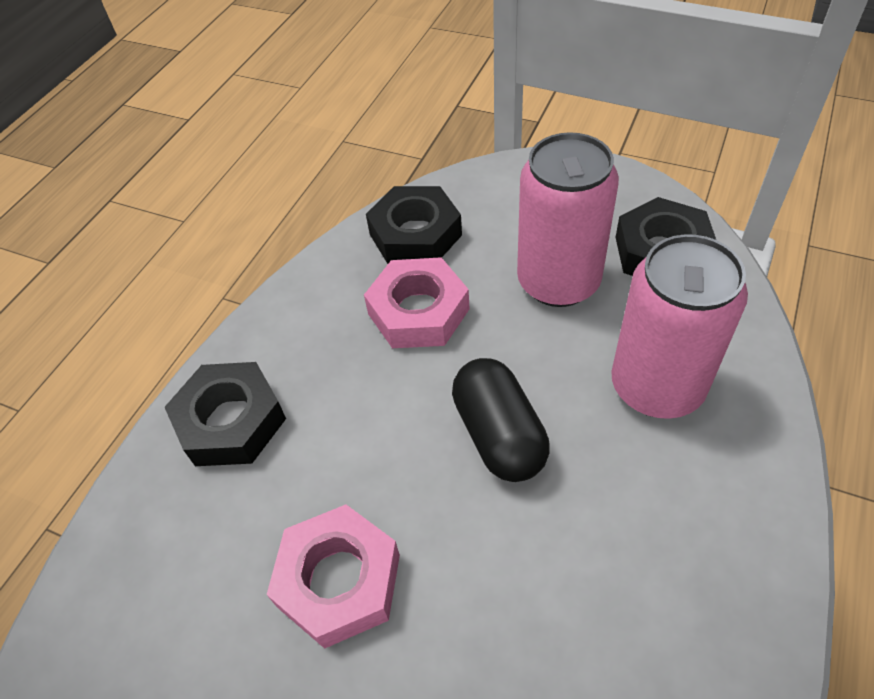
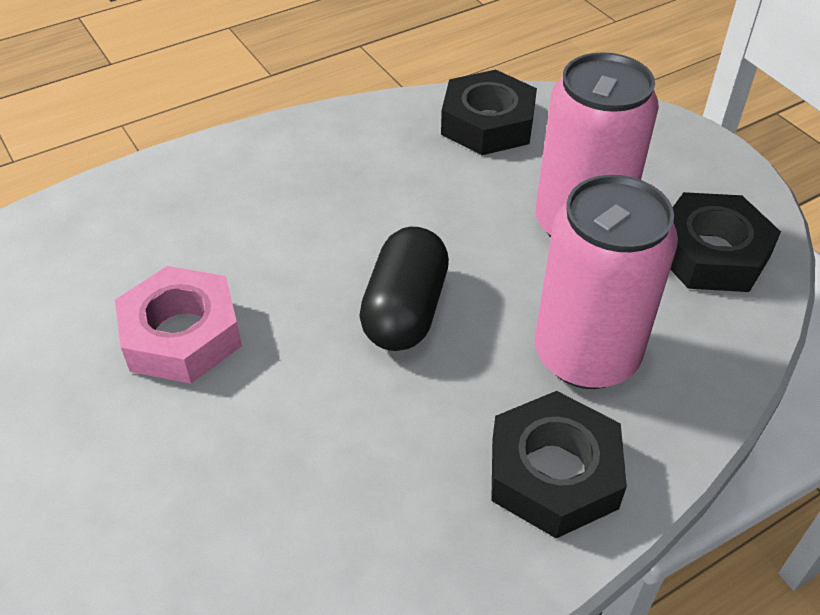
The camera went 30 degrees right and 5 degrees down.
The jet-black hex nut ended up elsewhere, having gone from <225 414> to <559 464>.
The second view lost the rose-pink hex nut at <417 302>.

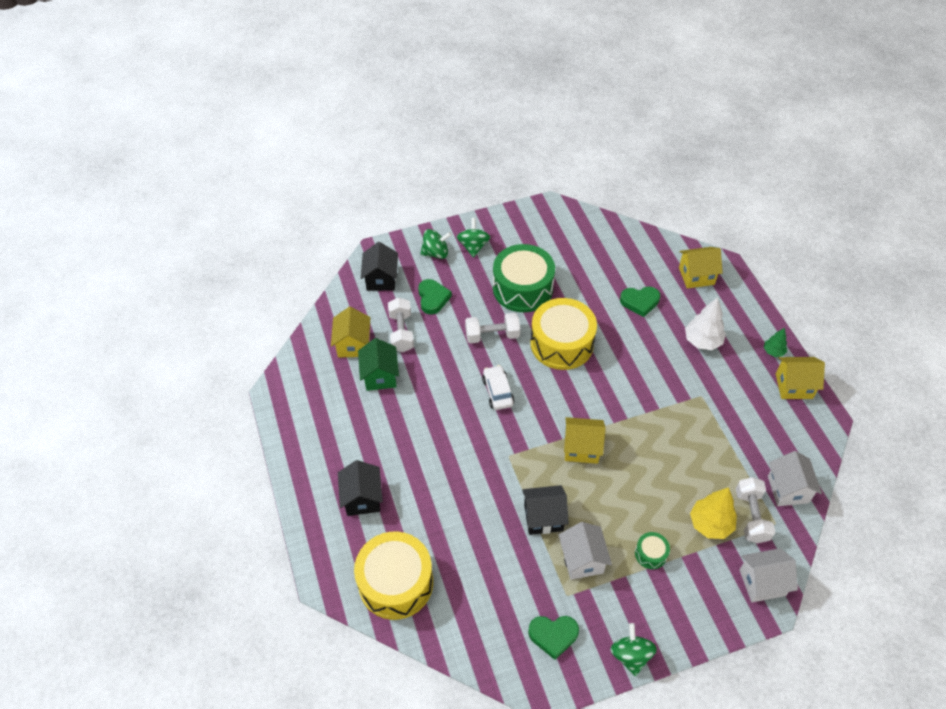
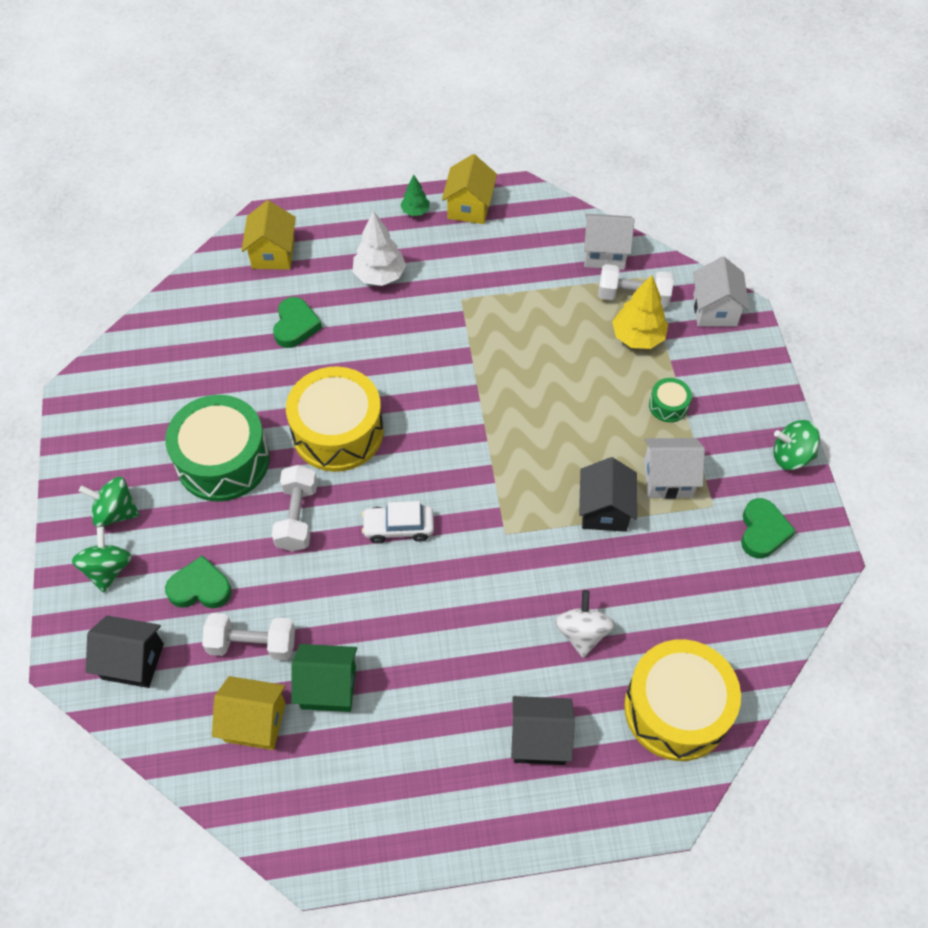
The camera went 80 degrees left and 5 degrees up.
The second view gained the white spinning top at <584 624>.
The second view lost the yellow house at <584 440>.

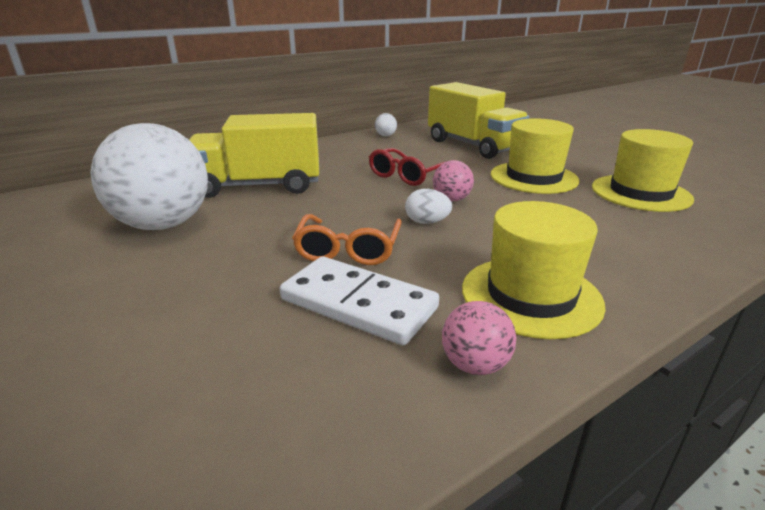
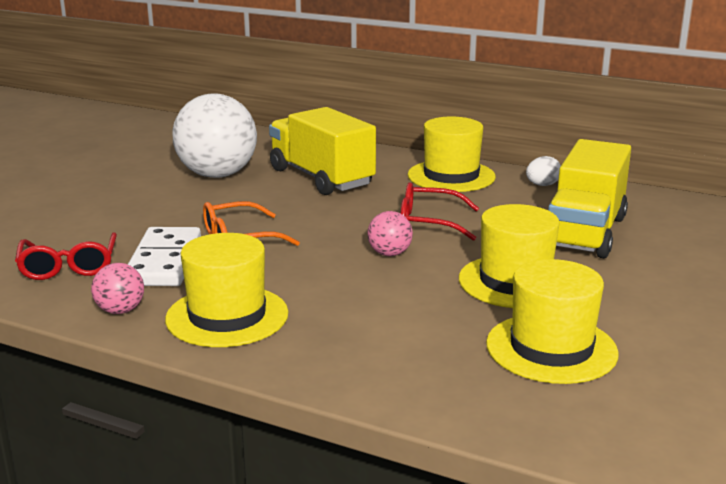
The camera went 60 degrees right and 5 degrees down.
The second view gained the crimson eyeglasses at <66 256>.
The second view gained the yellow hat at <452 154>.
The second view lost the white toy egg at <428 206>.

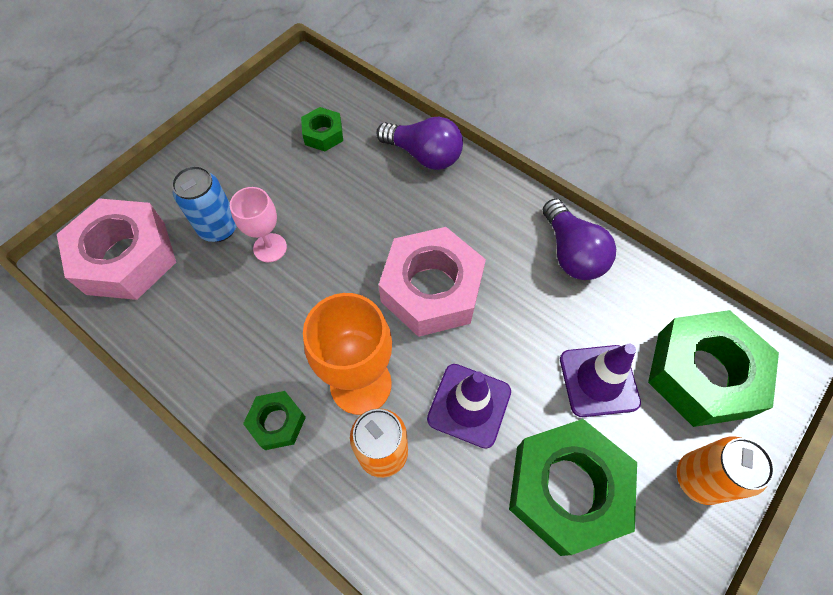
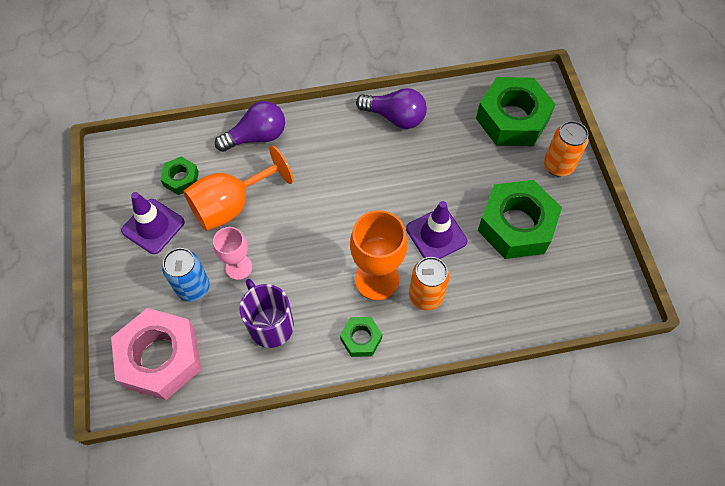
The camera went 50 degrees left and 0 degrees up.
The violet safety cone ended up elsewhere, having gone from <600 380> to <153 223>.
The second view gained the orange-coloured chalice at <238 188>.
The second view gained the violet coffee mug at <266 313>.
The second view lost the rose-pink hex nut at <432 282>.

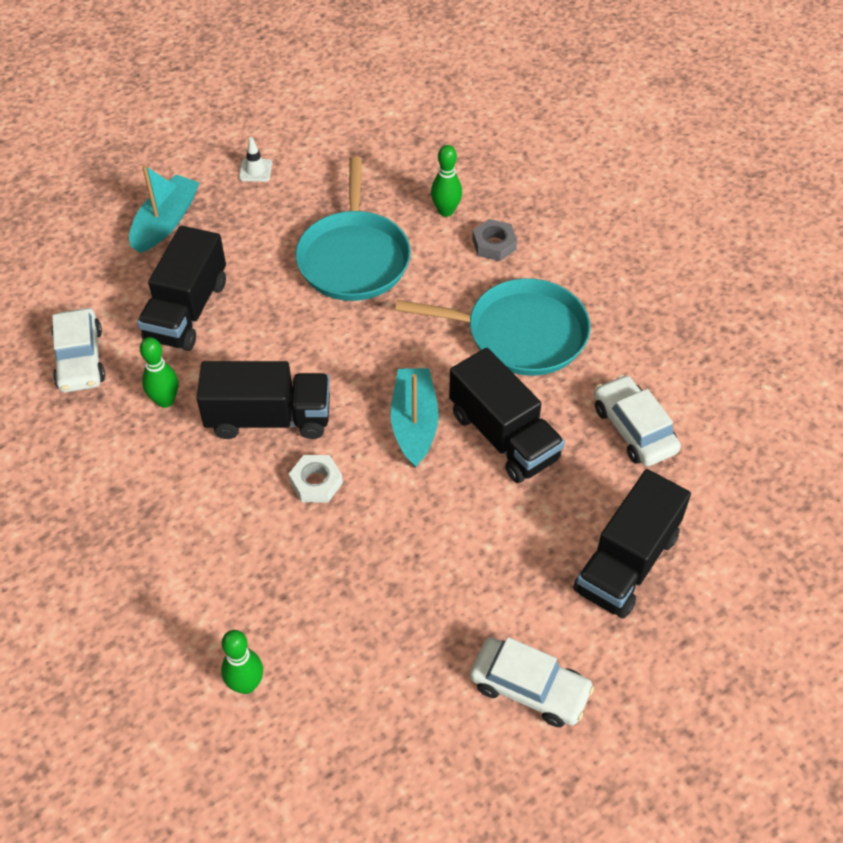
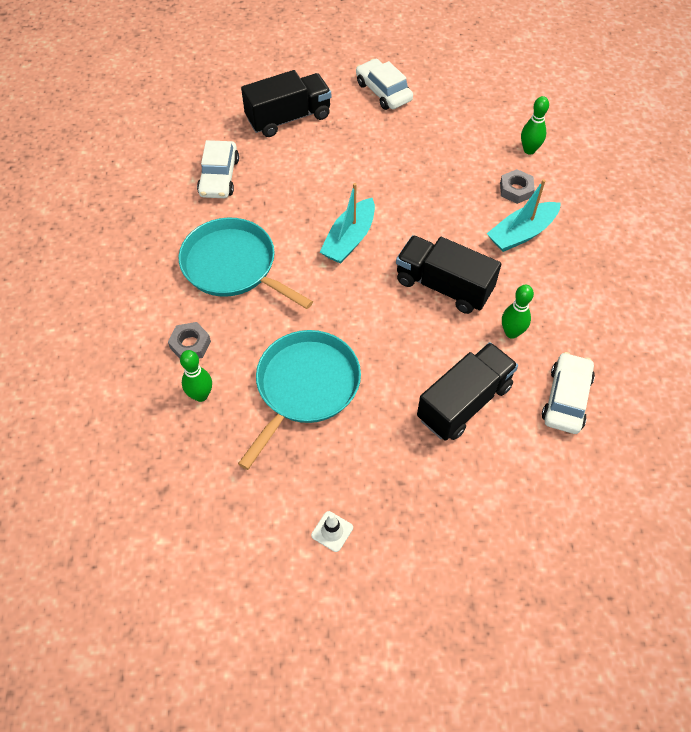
The camera went 150 degrees left and 5 degrees up.
The turquoise sailboat ended up elsewhere, having gone from <164 209> to <524 215>.
The second view gained the grey hex nut at <517 186>.
The second view lost the white hex nut at <316 479>.
The second view lost the jet-black truck at <507 415>.

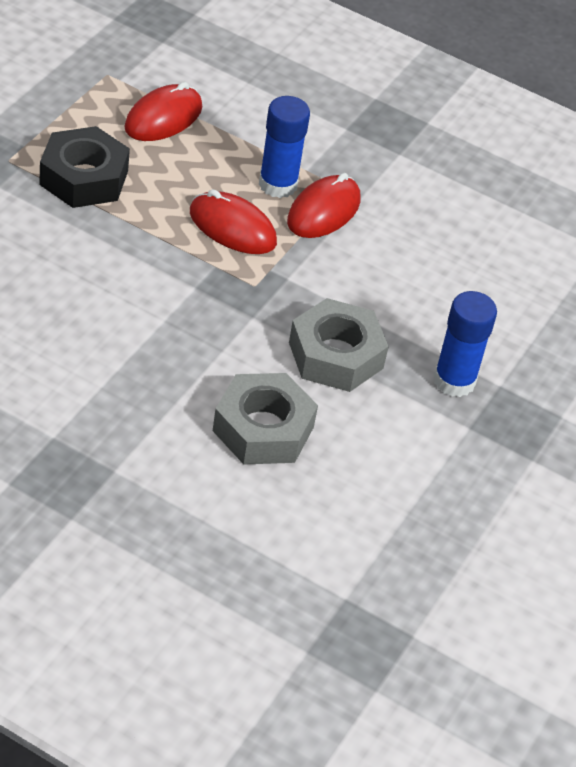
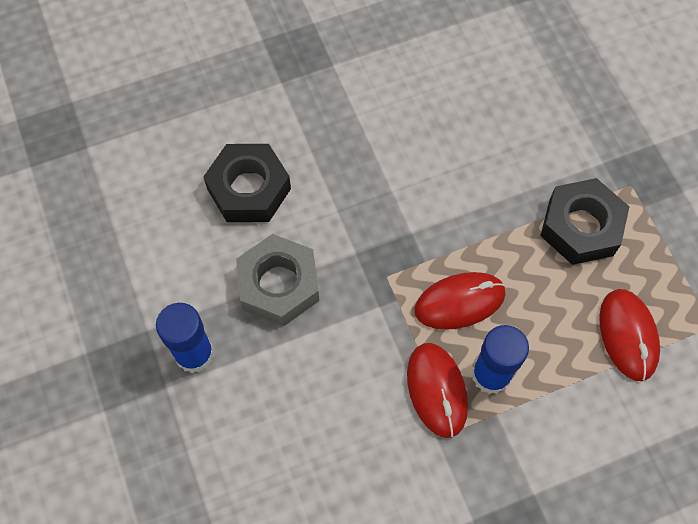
The camera went 135 degrees right and 20 degrees up.
What was the grey hex nut at <265 419> turned into the jet-black hex nut at <247 183>.

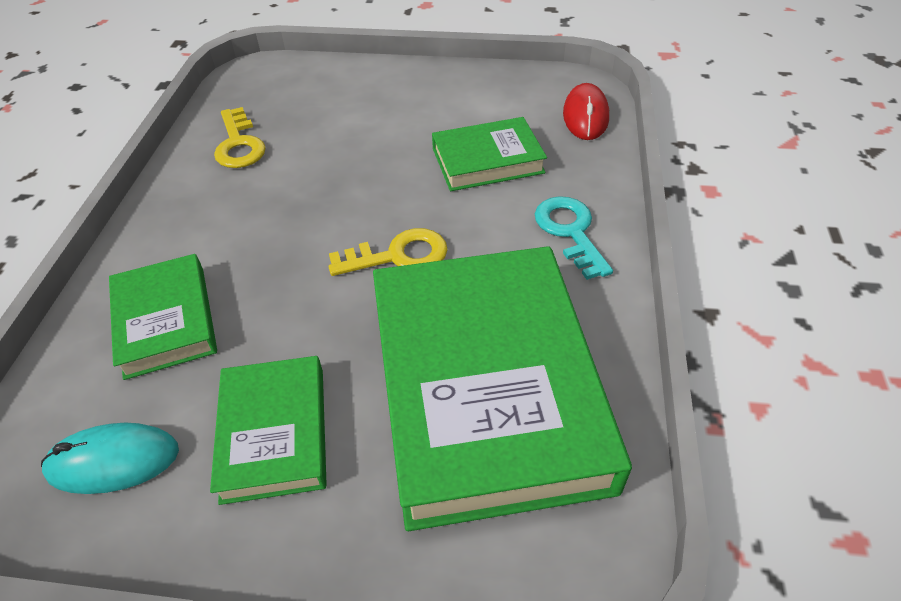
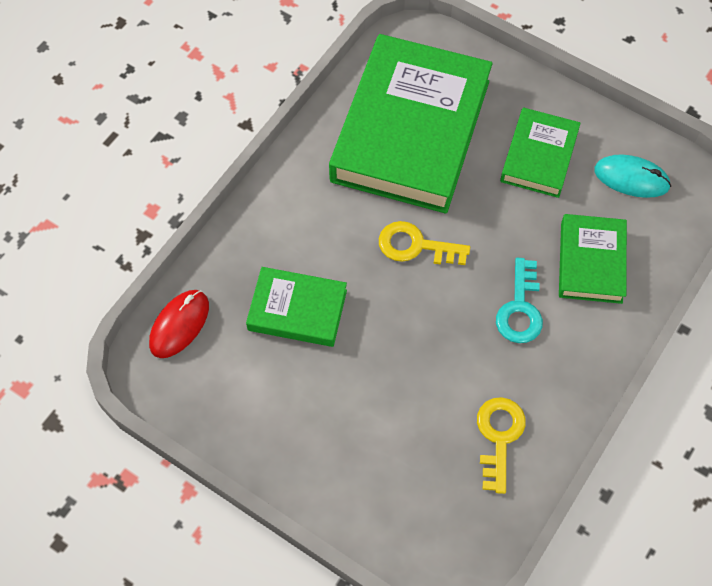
The camera went 155 degrees left and 15 degrees up.
The turquoise door key ended up elsewhere, having gone from <574 238> to <519 300>.

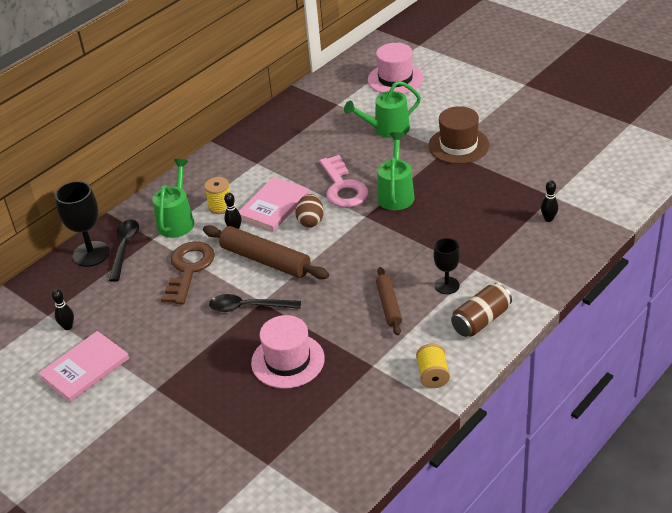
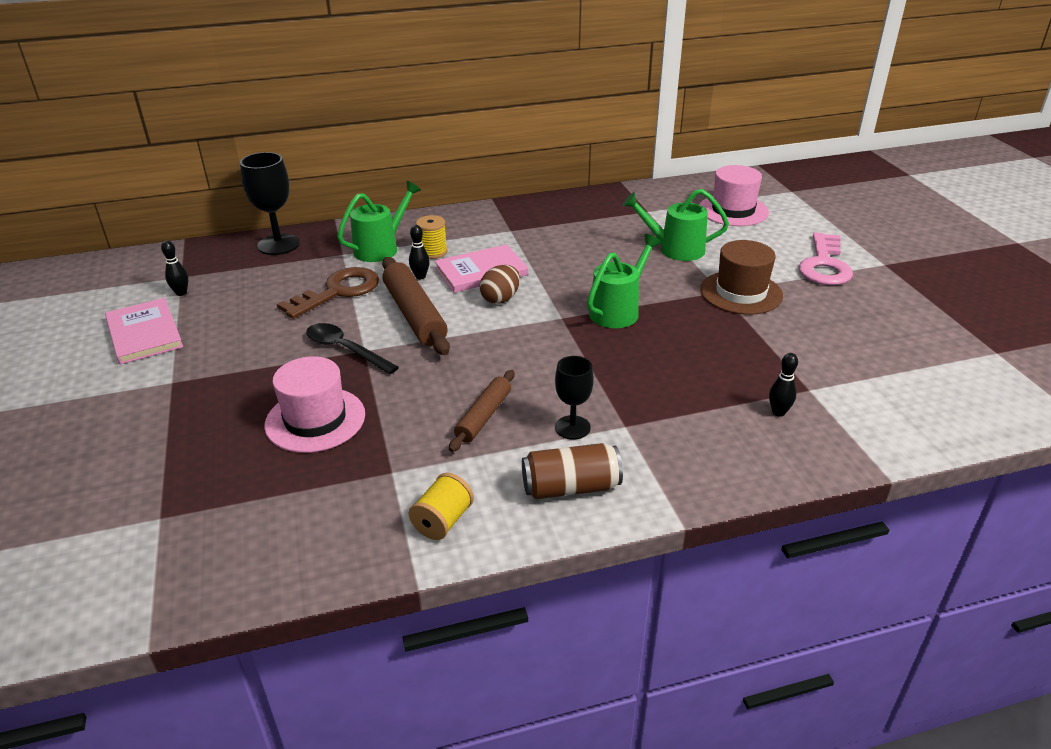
The camera went 30 degrees right and 5 degrees down.
The rose-pink hardback at <83 366> ended up facing another way, 75 degrees clockwise from before.
The rose-pink door key ended up elsewhere, having gone from <344 181> to <826 258>.
The second view lost the jet-black spoon at <124 250>.

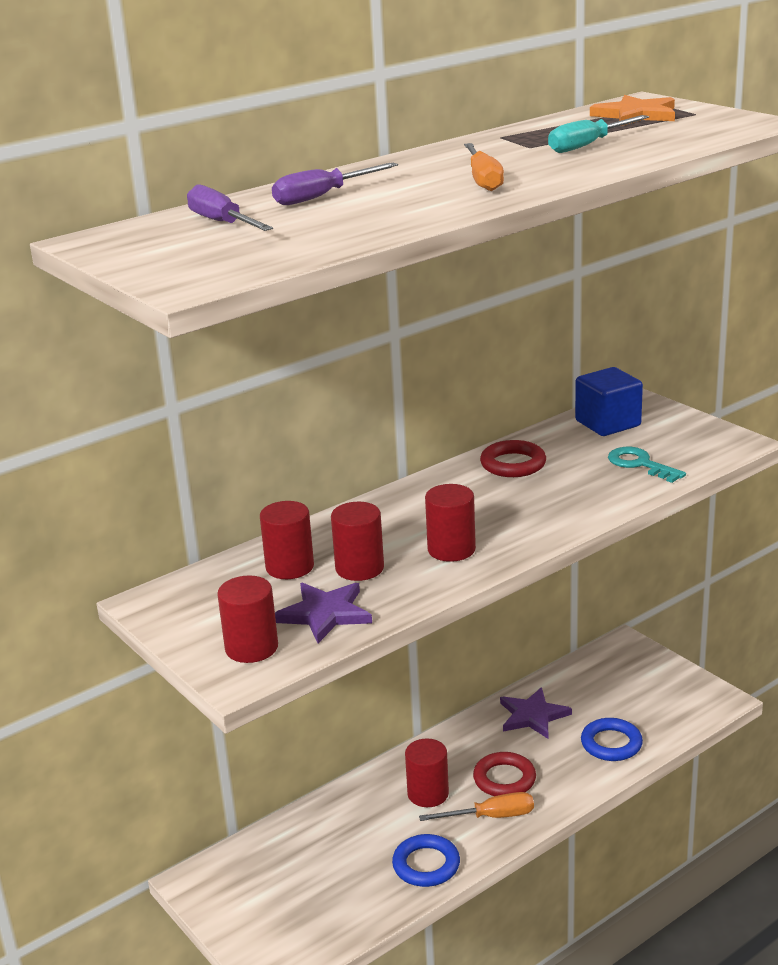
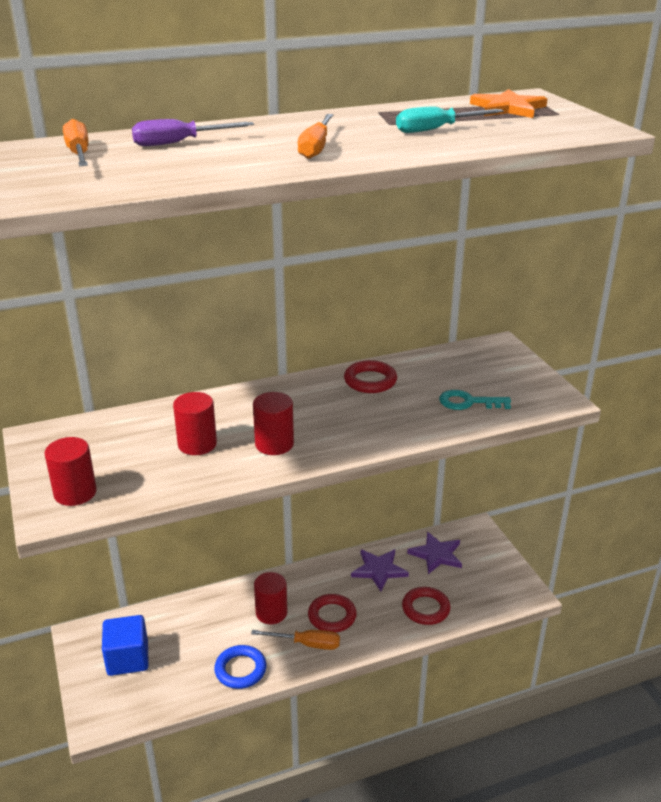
The camera went 15 degrees right and 5 degrees up.
What was the violet flat screwdriver at <230 207> turned into the orange-coloured flat screwdriver at <76 142>.
The cobalt solid cube ended up elsewhere, having gone from <609 401> to <125 645>.
What was the cobalt torus at <612 739> turned into the crimson torus at <426 606>.
The violet star shape ended up elsewhere, having gone from <323 613> to <434 553>.
The turquoise door key at <647 465> ended up facing another way, 60 degrees counterclockwise from before.
The second view lost the crimson cylinder shape at <287 540>.

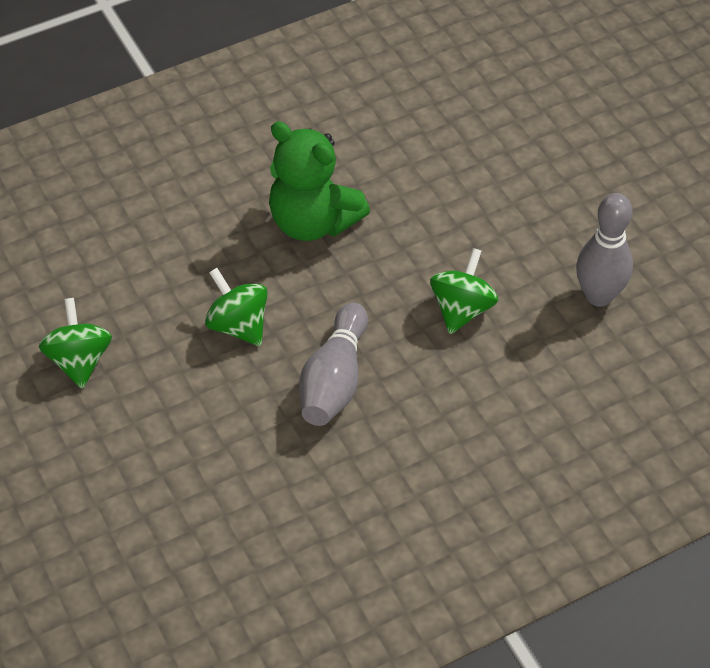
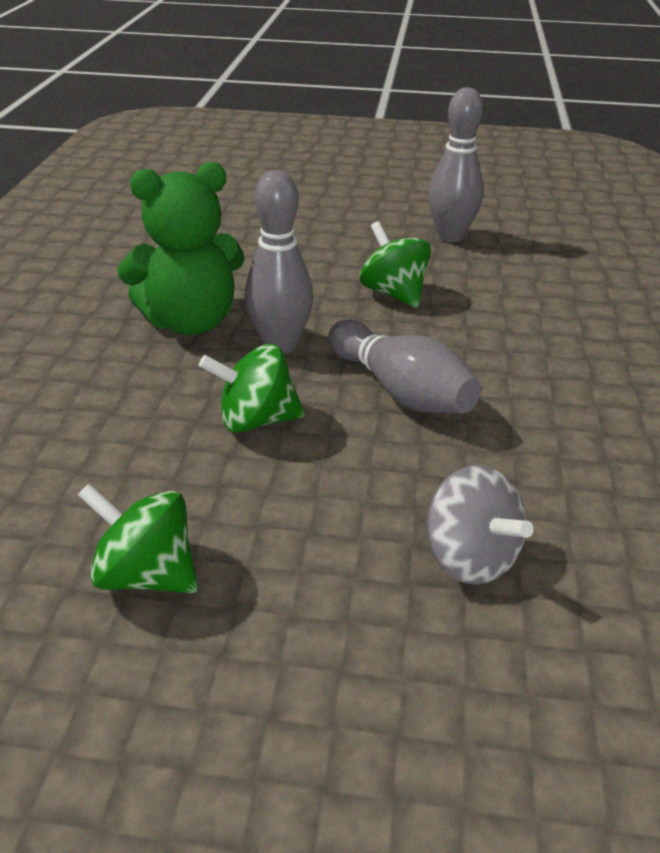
The camera went 55 degrees left and 15 degrees down.
The second view gained the grey bowling pin at <279 261>.
The second view gained the grey spinning top at <480 525>.

